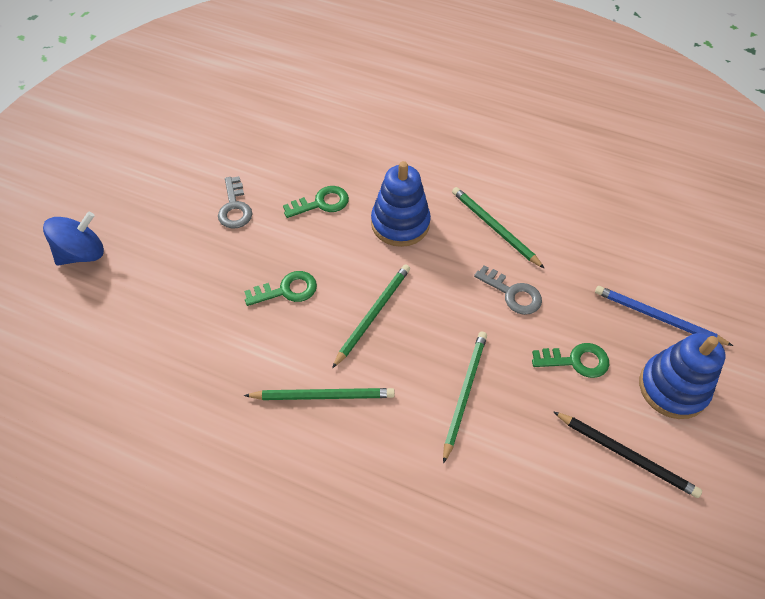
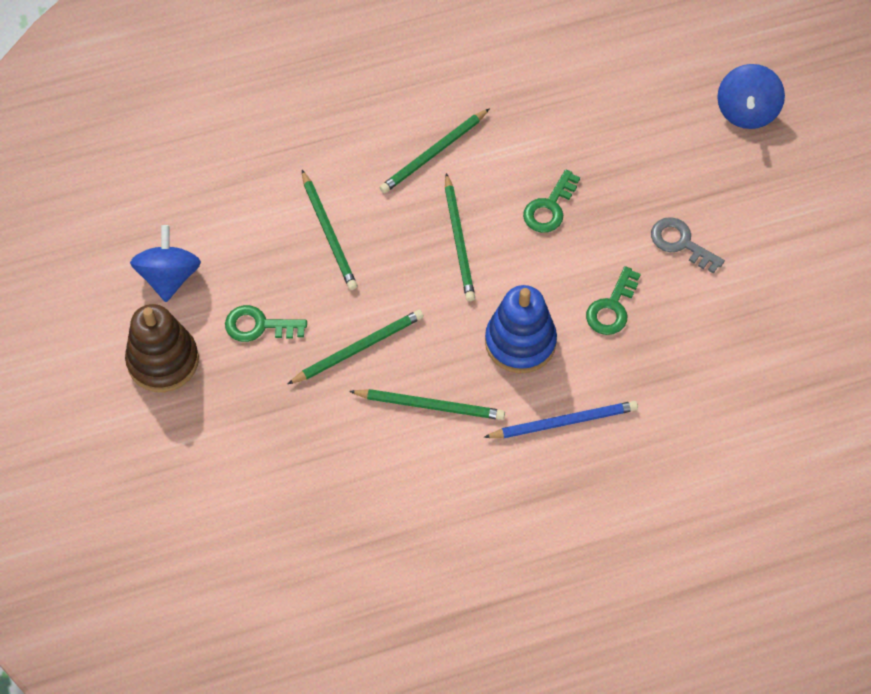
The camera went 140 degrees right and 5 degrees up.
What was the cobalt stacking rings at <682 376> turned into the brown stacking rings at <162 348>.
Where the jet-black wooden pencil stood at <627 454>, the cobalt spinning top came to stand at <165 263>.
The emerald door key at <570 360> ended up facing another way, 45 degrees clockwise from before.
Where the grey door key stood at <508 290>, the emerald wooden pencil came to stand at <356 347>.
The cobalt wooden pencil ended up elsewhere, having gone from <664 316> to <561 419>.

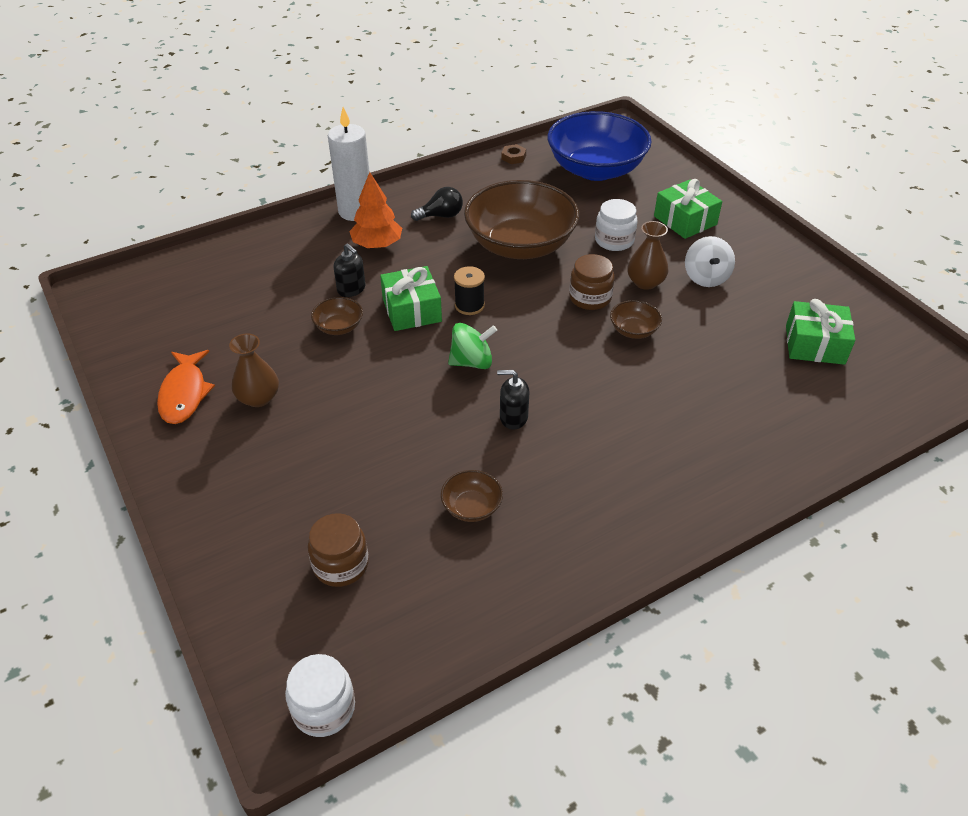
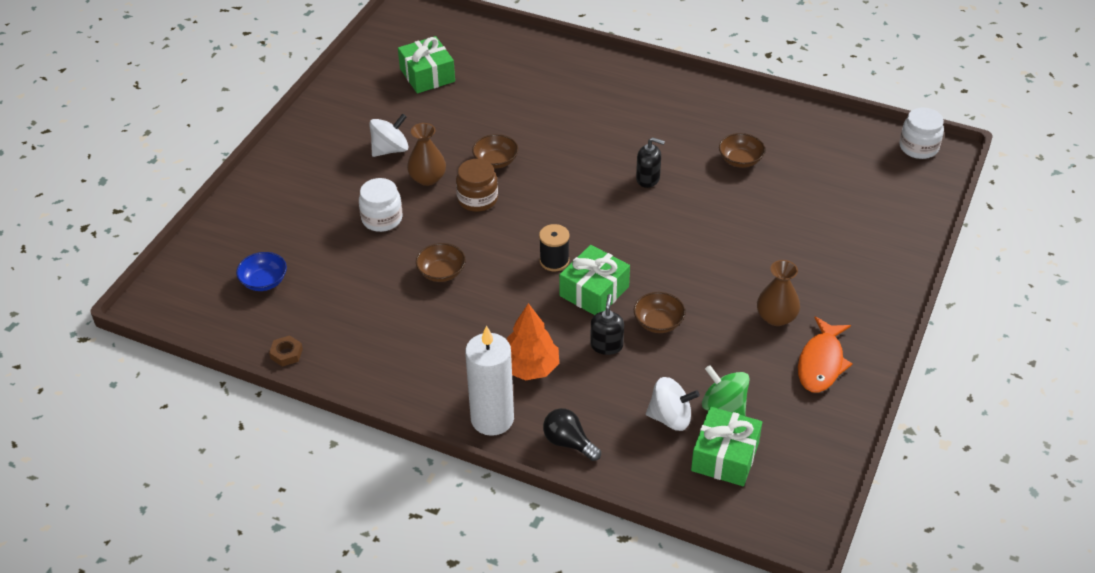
The camera went 125 degrees left and 0 degrees up.
The size of the cobalt deep dish at <599 146> changed by a factor of 0.41.
The size of the brown deep dish at <521 219> changed by a factor of 0.41.
The jet-black lightbulb ended up elsewhere, having gone from <437 204> to <572 434>.
The jet-black soap dispenser at <513 399> ended up facing another way, 45 degrees counterclockwise from before.
The second view gained the white spinning top at <673 404>.
The emerald wrapped gift ended up elsewhere, having gone from <688 209> to <726 446>.
The emerald spinning top ended up elsewhere, having gone from <472 346> to <725 390>.
The orange-coloured fish figure at <186 387> ended up facing another way, 150 degrees clockwise from before.
The second view lost the brown jar at <338 550>.

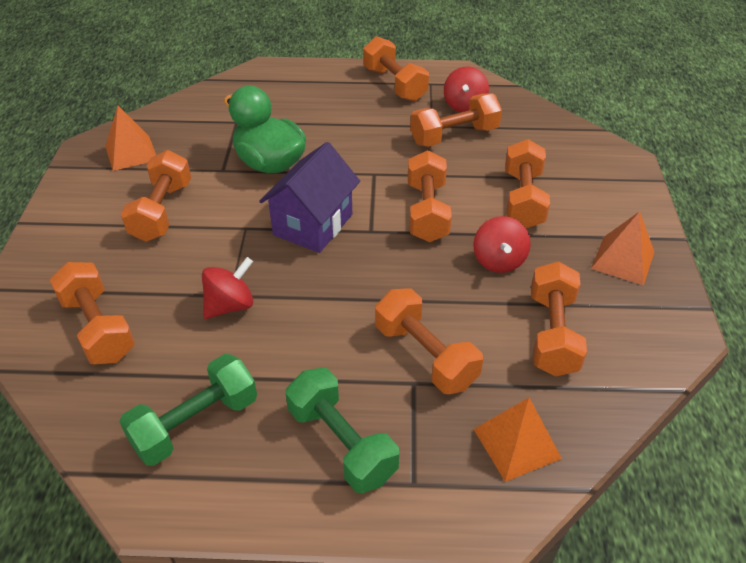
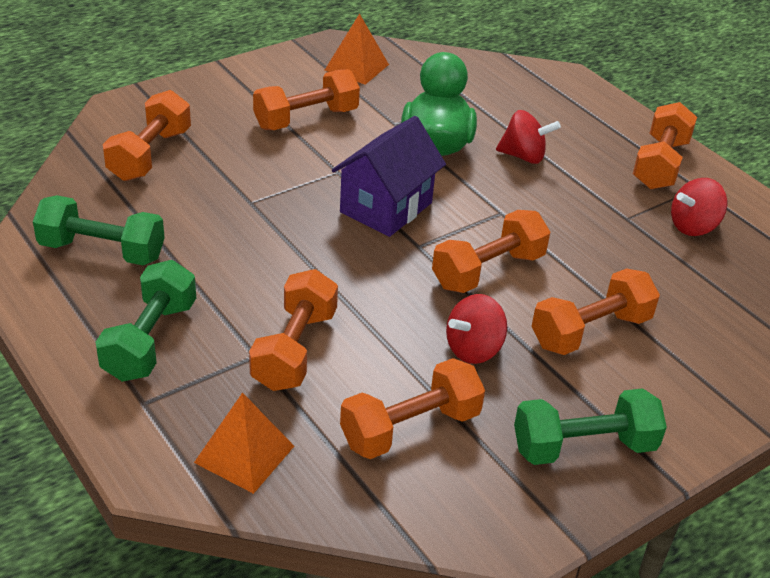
The camera went 50 degrees right and 5 degrees down.
The violet house at <309 197> ended up facing another way, 45 degrees counterclockwise from before.
The crimson spinning top ended up elsewhere, having gone from <227 288> to <528 137>.
Where the orange-coloured pyramid stood at <622 248>, the emerald dumbbell came to stand at <590 426>.
The second view lost the orange-coloured dumbbell at <456 120>.

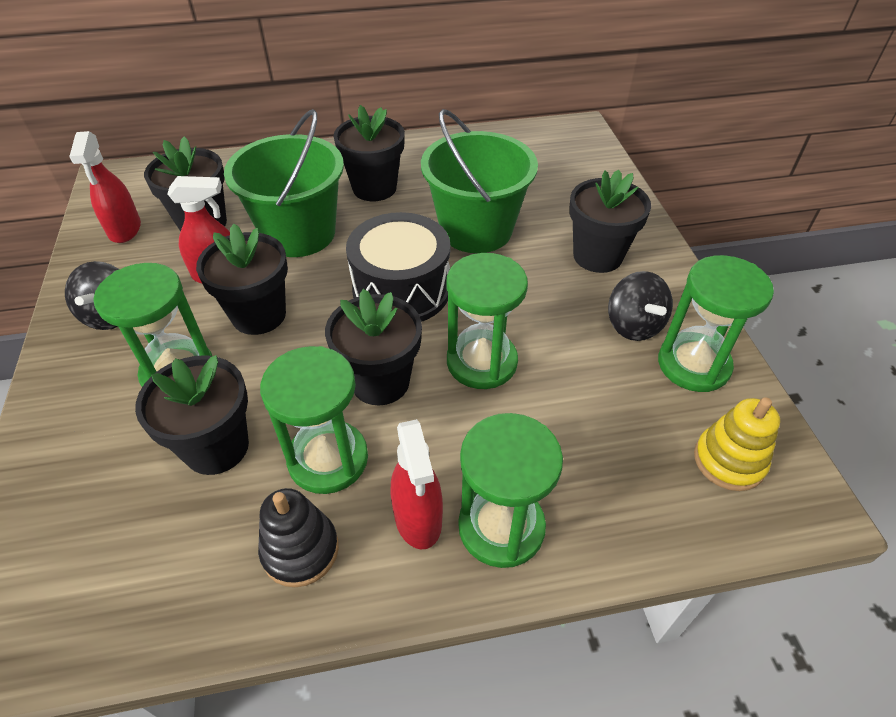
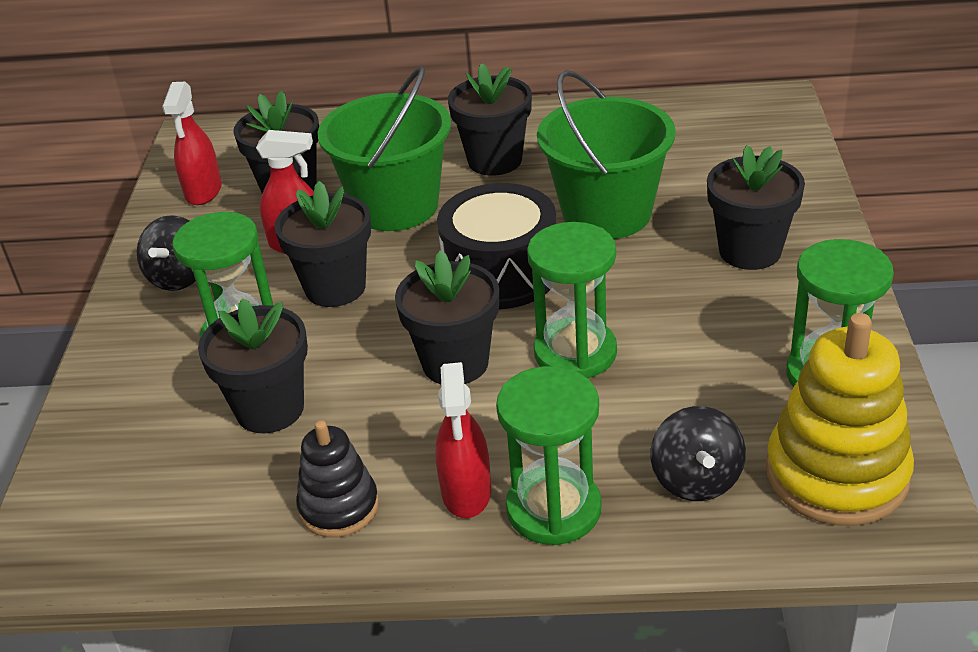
The camera went 15 degrees right and 10 degrees down.
The jet-black spinning top ended up elsewhere, having gone from <640 306> to <698 453>.
The size of the yellow stacking rings at <737 444> changed by a factor of 1.71.
The second view lost the emerald sand timer at <314 420>.

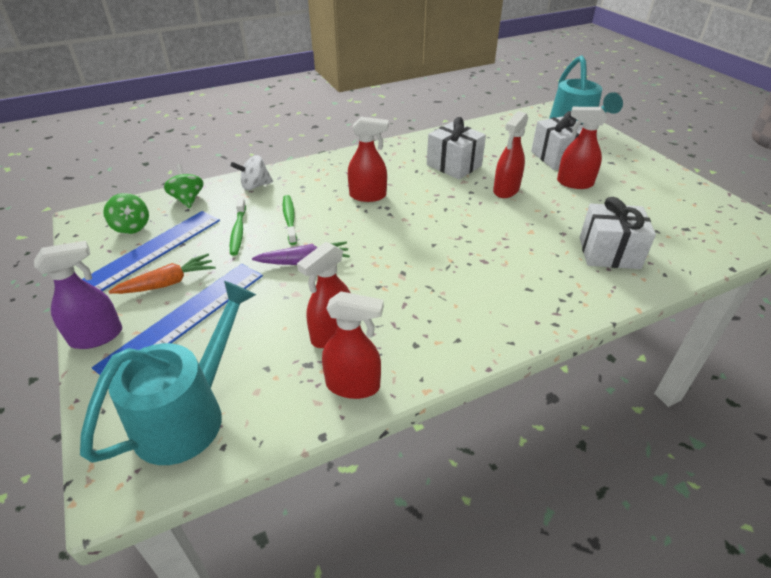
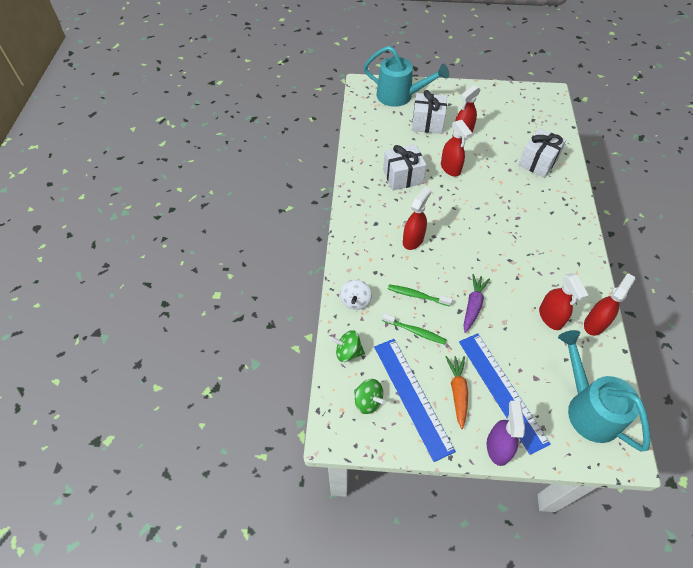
The camera went 60 degrees left and 15 degrees up.
The emerald spinning top at <126 213> ended up facing another way, 45 degrees clockwise from before.

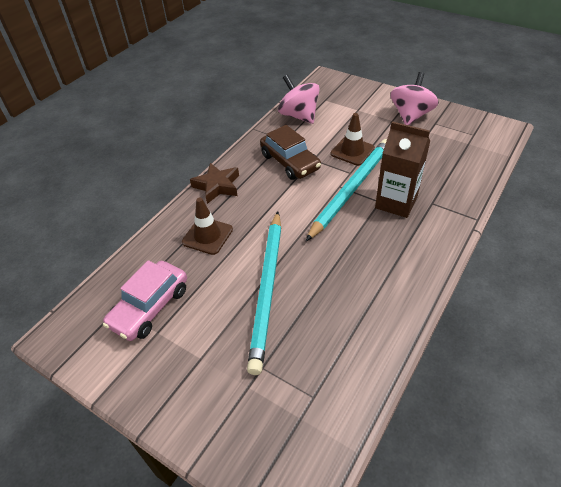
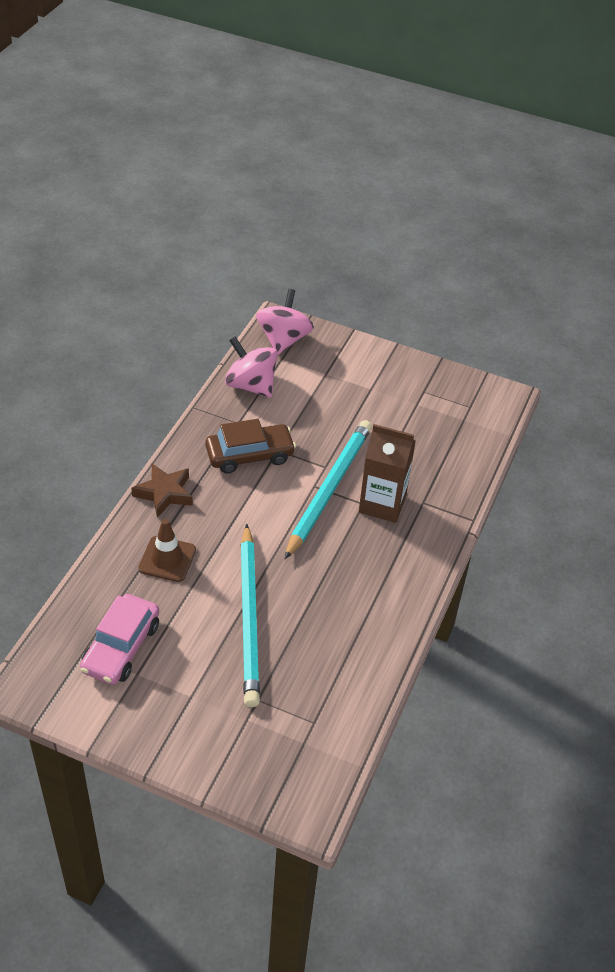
The camera went 15 degrees left and 0 degrees up.
The brown car at <290 152> ended up facing another way, 60 degrees counterclockwise from before.
The rose-pink spinning top ended up elsewhere, having gone from <414 98> to <285 322>.
The second view lost the brown safety cone at <353 139>.

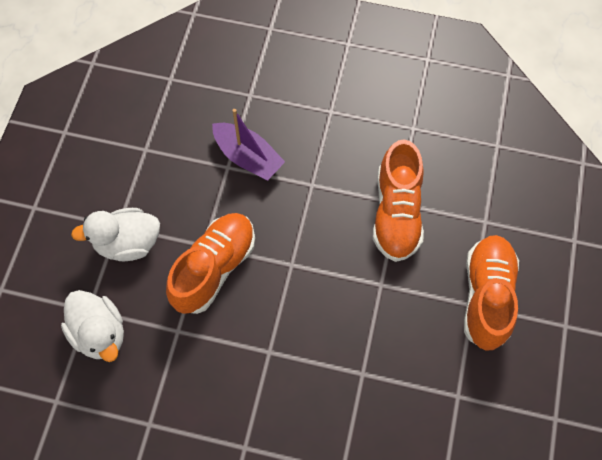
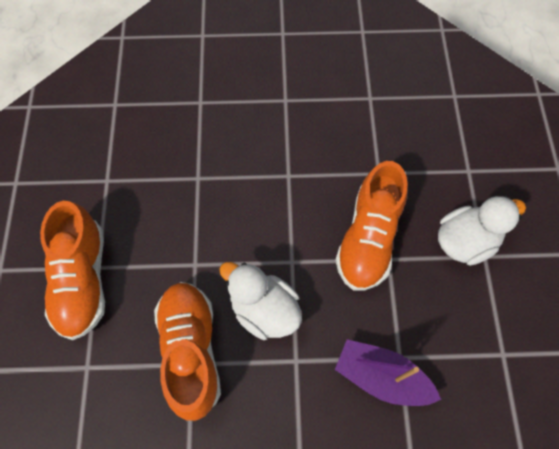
The camera went 165 degrees right and 0 degrees up.
The white rubber duck ended up elsewhere, having gone from <92 326> to <260 301>.

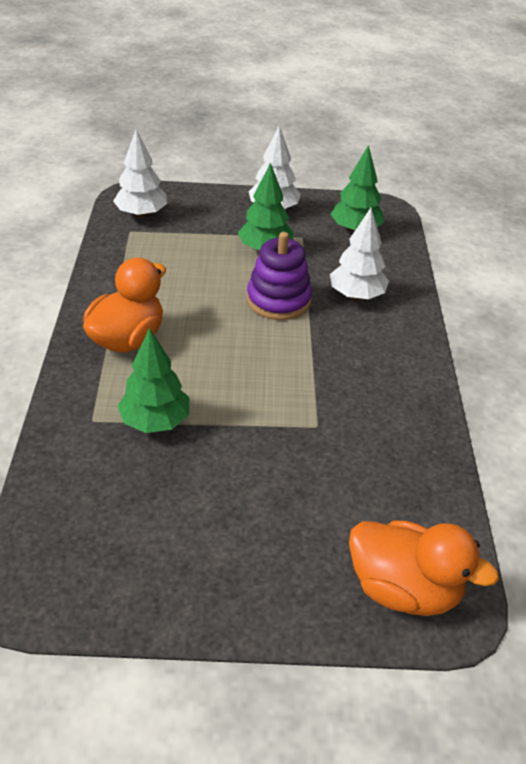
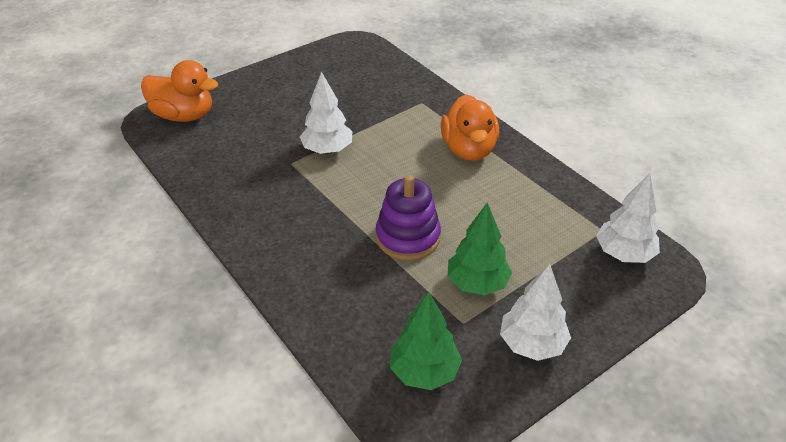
The camera went 145 degrees right and 0 degrees up.
The orange-coloured rubber duck at <424 568> ended up facing another way, 150 degrees counterclockwise from before.
The white toy tree ended up elsewhere, having gone from <359 254> to <326 113>.
The second view lost the emerald toy tree at <153 380>.

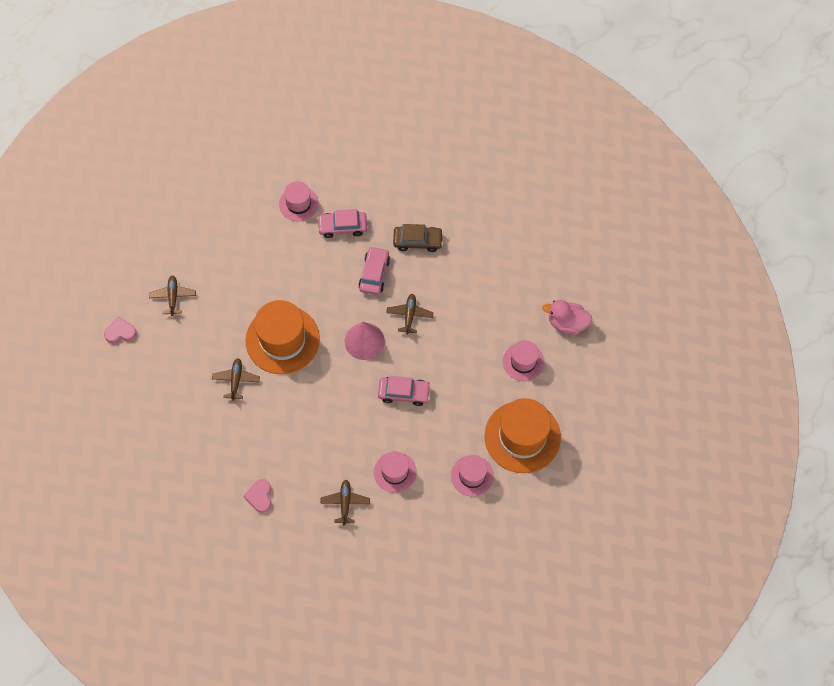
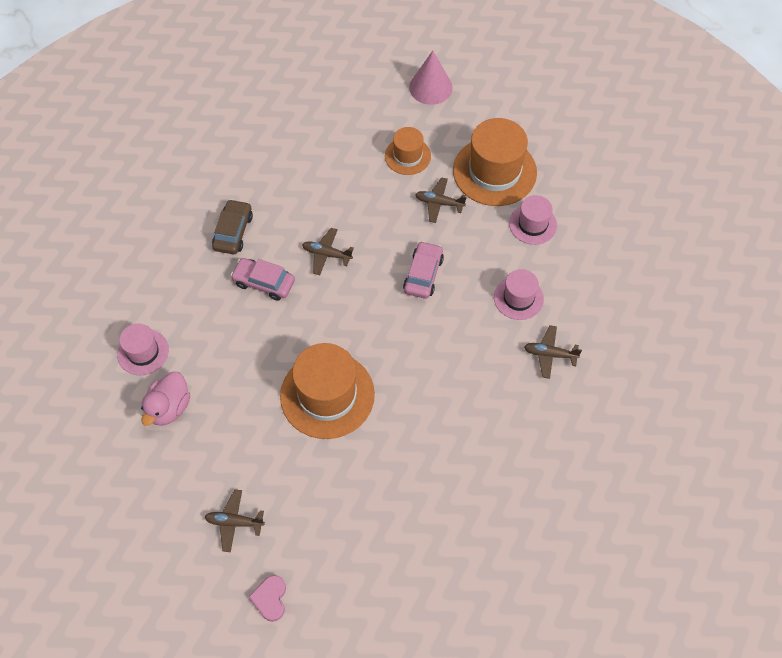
The camera went 80 degrees left and 5 degrees down.
The rose-pink rubber duck ended up elsewhere, having gone from <567 317> to <165 399>.
What was the rose-pink hat at <523 360> turned into the orange-coloured hat at <408 151>.
The rose-pink cone ended up elsewhere, having gone from <364 341> to <431 78>.
The brown aeroplane ended up elsewhere, having gone from <236 379> to <441 200>.
The second view lost the rose-pink heart at <257 496>.
The second view lost the rose-pink car at <342 223>.

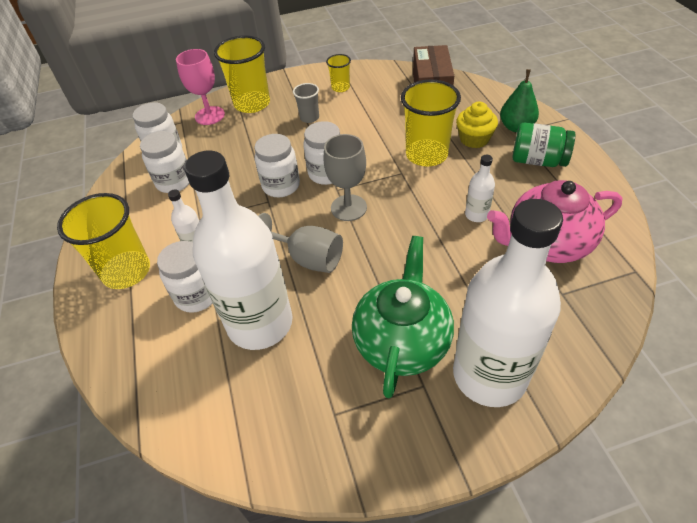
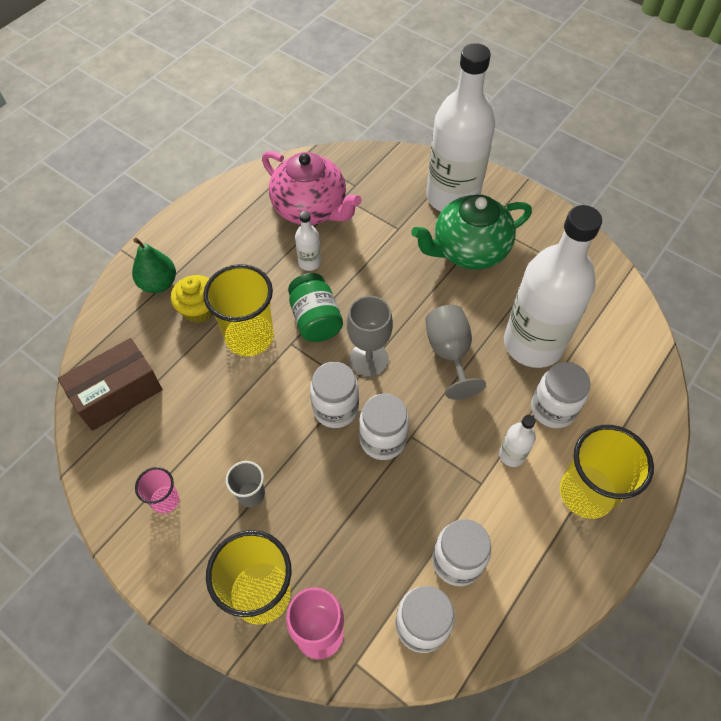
The camera went 130 degrees left and 10 degrees up.
What was the yellow beaker at <338 73> turned into the rose-pink beaker at <157 490>.
The emerald jar ended up elsewhere, having gone from <544 145> to <315 307>.

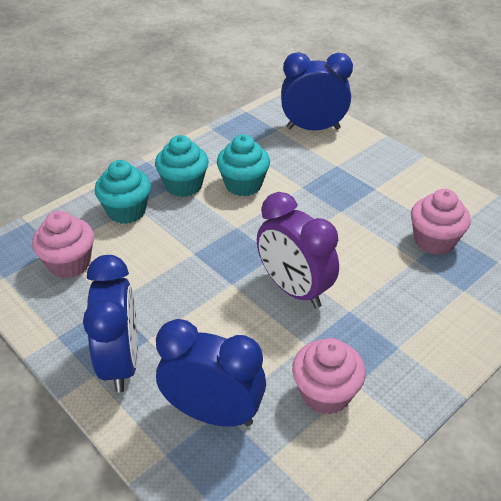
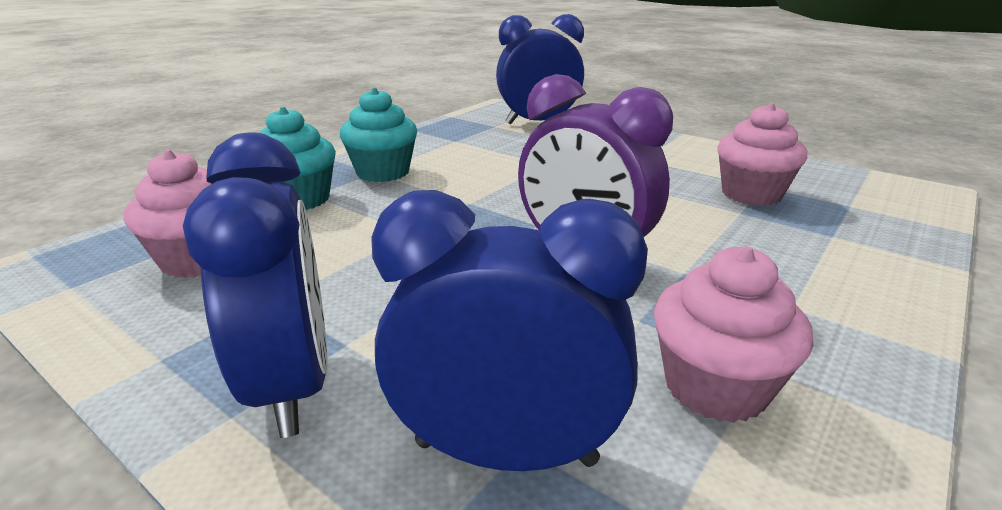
The camera went 10 degrees left and 15 degrees down.
The second view lost the turquoise muffin at <243 165>.

